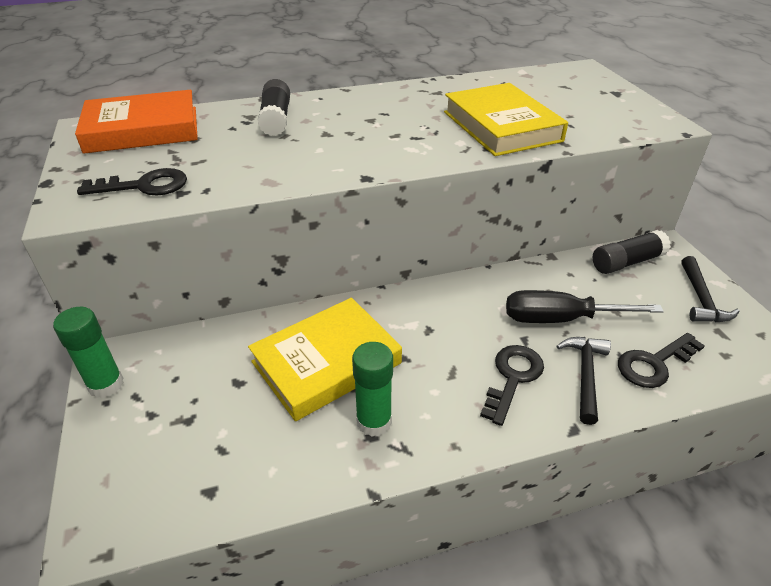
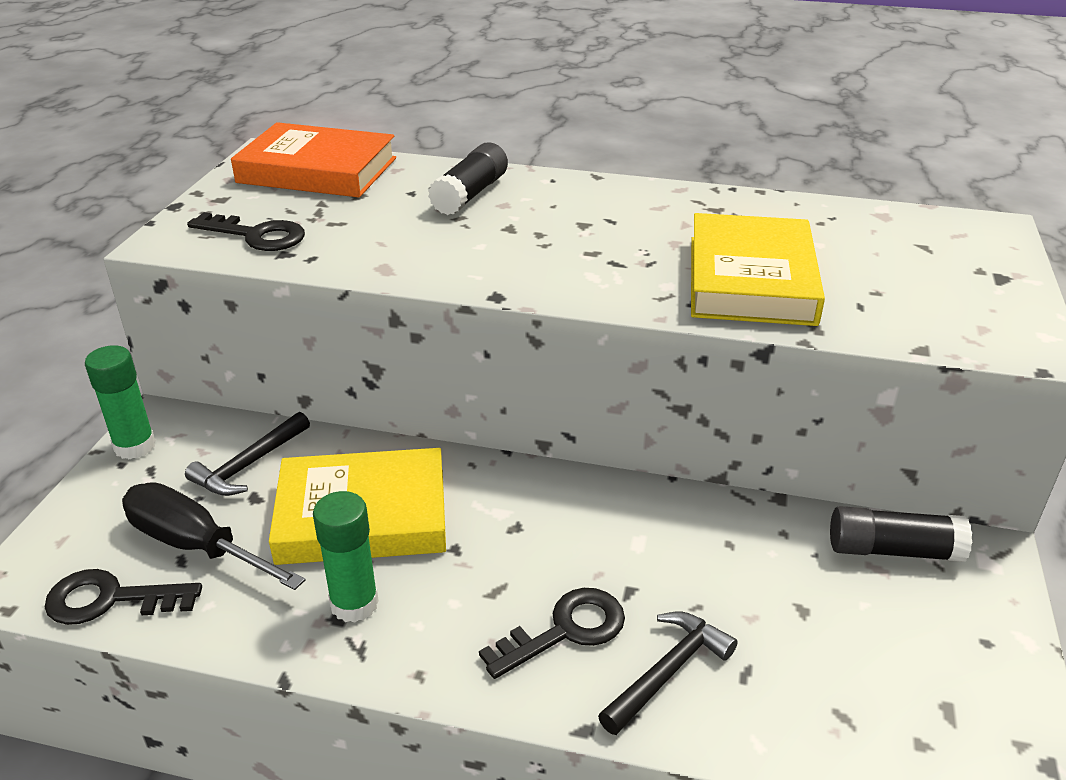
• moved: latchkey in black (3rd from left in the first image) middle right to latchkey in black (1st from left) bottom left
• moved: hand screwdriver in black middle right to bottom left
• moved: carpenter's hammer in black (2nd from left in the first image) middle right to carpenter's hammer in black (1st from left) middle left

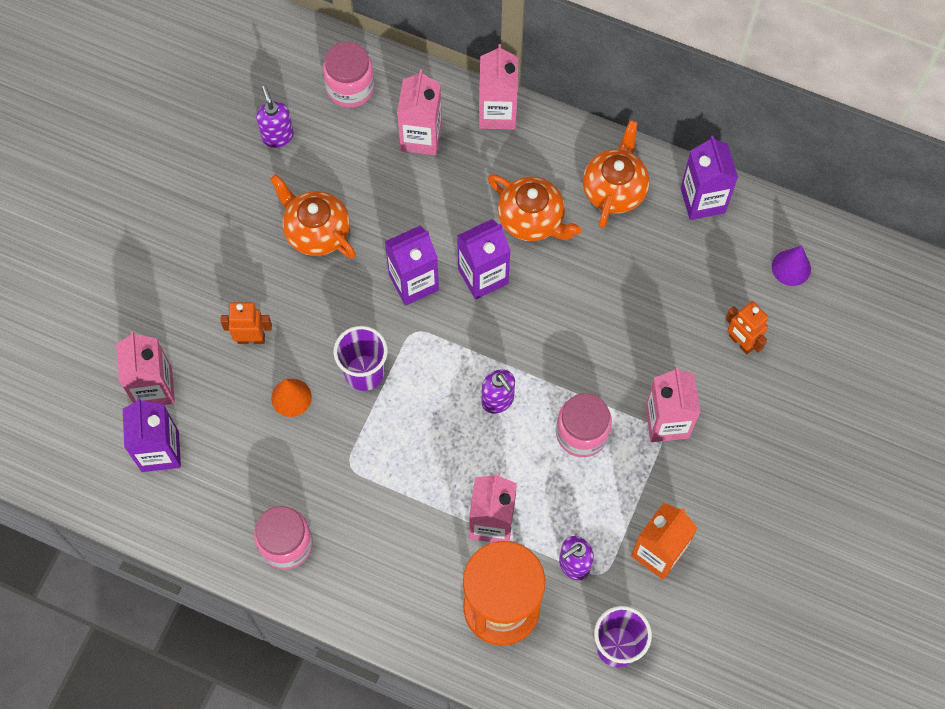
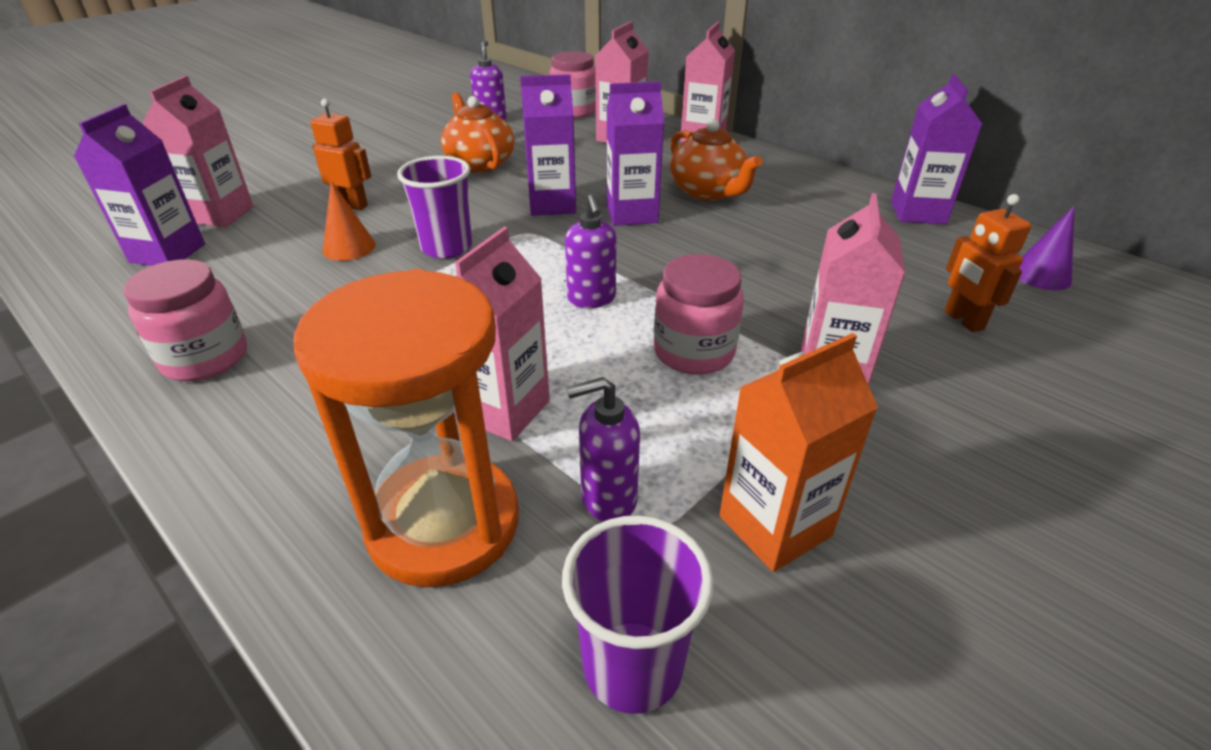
• removed: china teapot in orange-coloured (3rd from left) top centre

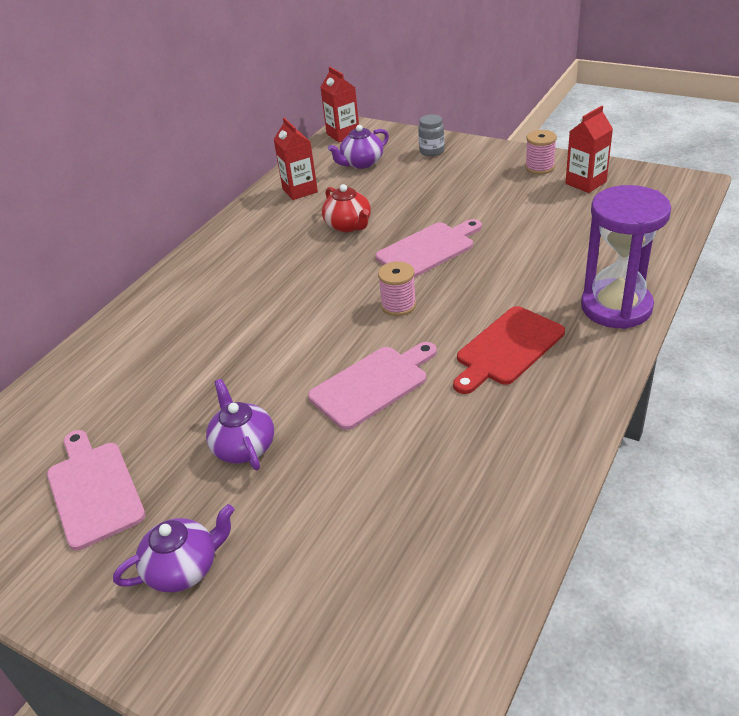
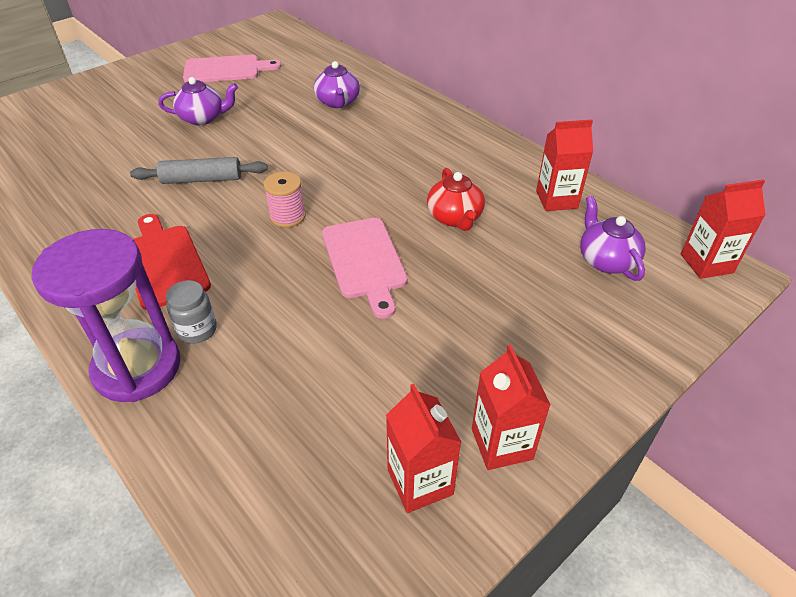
• replaced: cutting board in rose-pink (2nd from left) centre to dough roller in grey top left
• moved: jar in grey top centre to middle left
• moved: china teapot in violet (1st from left in the first image) bottom left to china teapot in violet (2nd from left) top centre
• turned: china teapot in scarlet top centre = centre 90 degrees counterclockwise
• replaced: reel of thread in rose-pink (2nd from left) top right to carton in scarlet (2nd from left) bottom centre

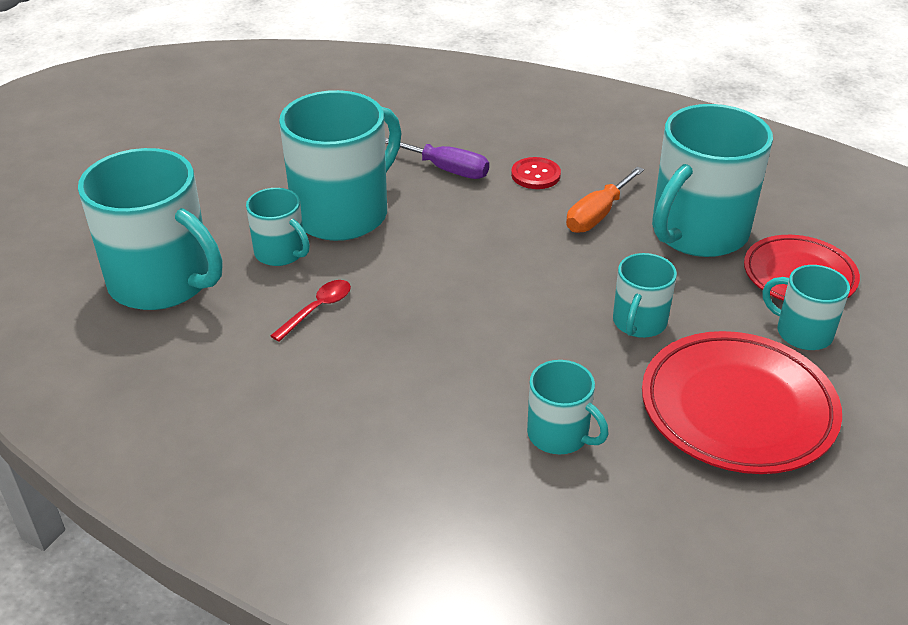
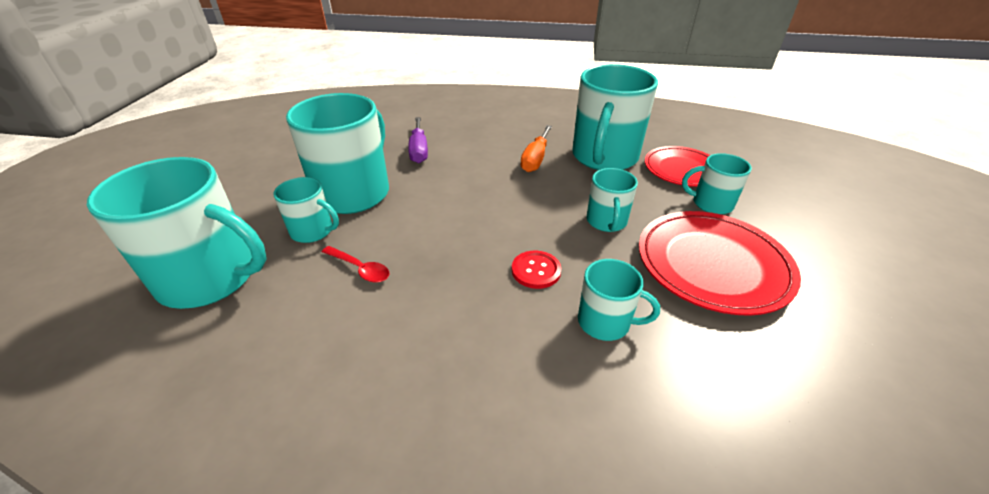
• turned: spoon in scarlet centre = centre 105 degrees clockwise
• turned: hand screwdriver in violet top centre = top centre 75 degrees clockwise
• moved: sewing button in scarlet top centre to centre

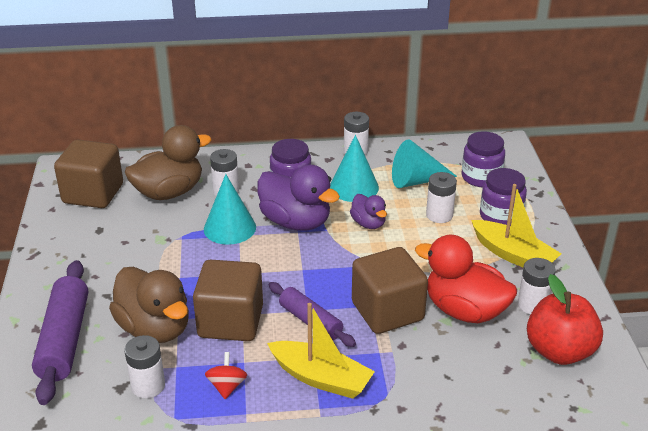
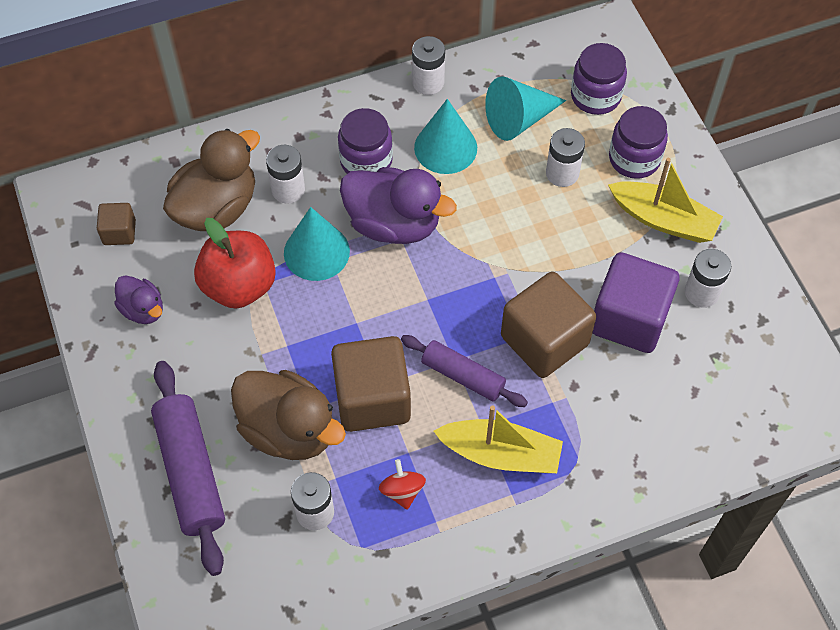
• resized: block in russet (1st from left) middle left = middle left x0.49
• moved: rubber duck in violet (2nd from left in the first image) centre to rubber duck in violet (1st from left) middle left
• moved: apple fruit in scarlet bottom right to middle left
• replaced: rubber duck in scarlet middle right to block in violet middle right

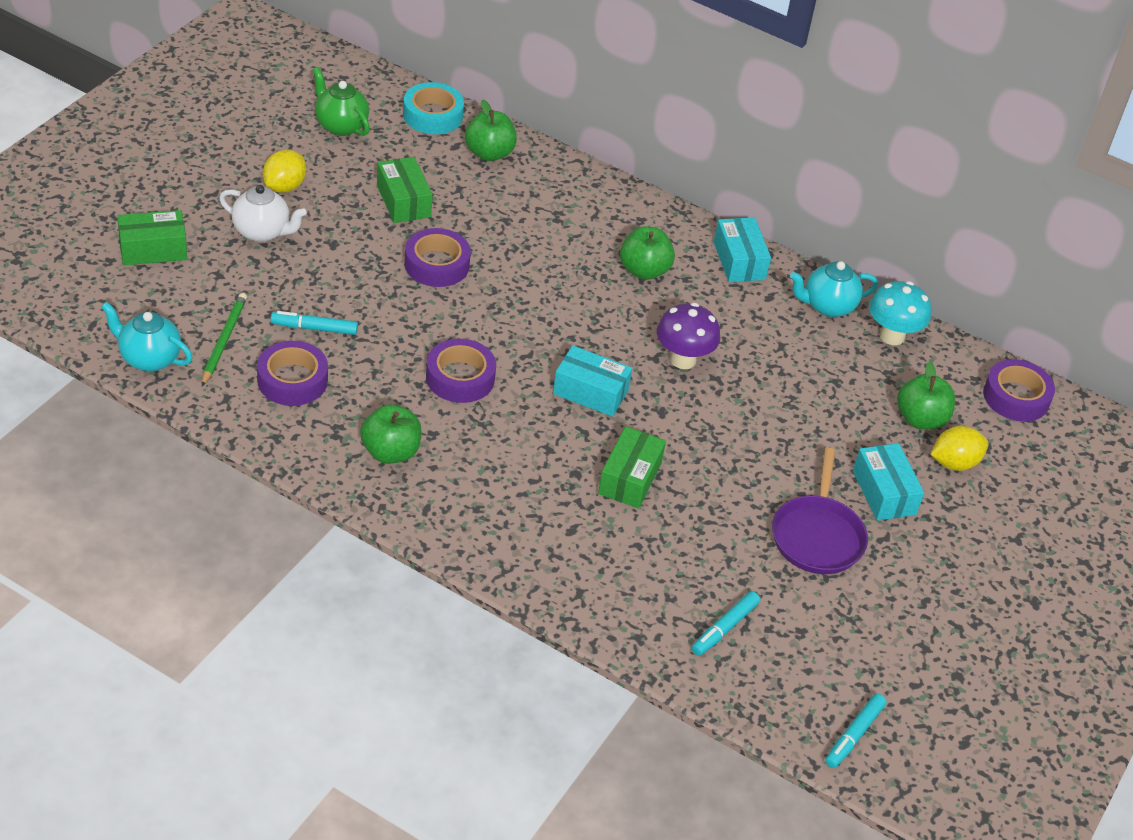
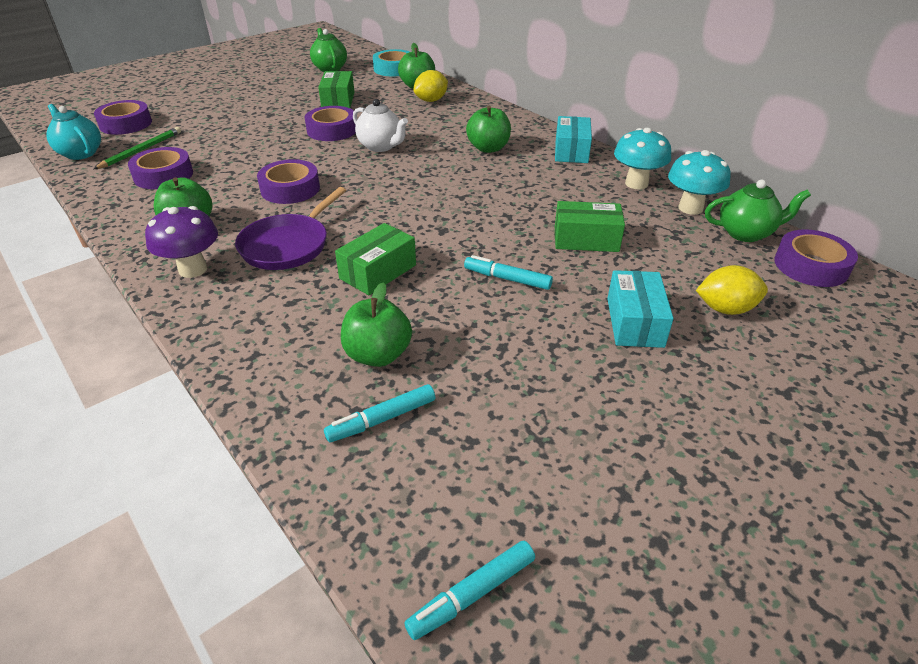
• added: roll of tape in violet (1st from left) top left
• moved: fungus in violet centre to middle left
• moved: frying pan in violet middle right to middle left
• moved: apple fruit in emerald (4th from left in the first image) middle right to apple fruit in emerald (2nd from left) centre
• moved: china teapot in snow-white top left to top centre
• moved: toy lemon in golden (1st from left) top left to top centre
• moved: marker pen in teal (1st from left in the first image) middle left to marker pen in teal (3rd from left) centre
• moved: box in emerald (1st from left in the first image) top left to box in emerald (3rd from left) centre
• replaced: china teapot in teal (2nd from left) middle right to fungus in teal (1st from left) top right
• added: china teapot in emerald (2nd from left) top right
• removed: box in teal (1st from left) centre

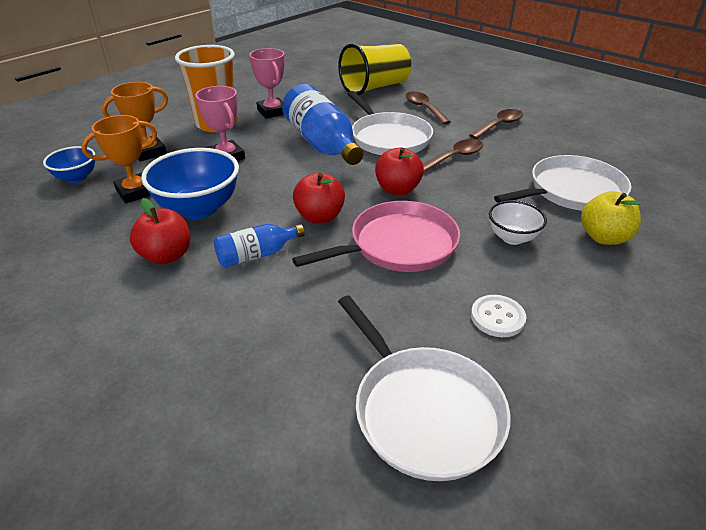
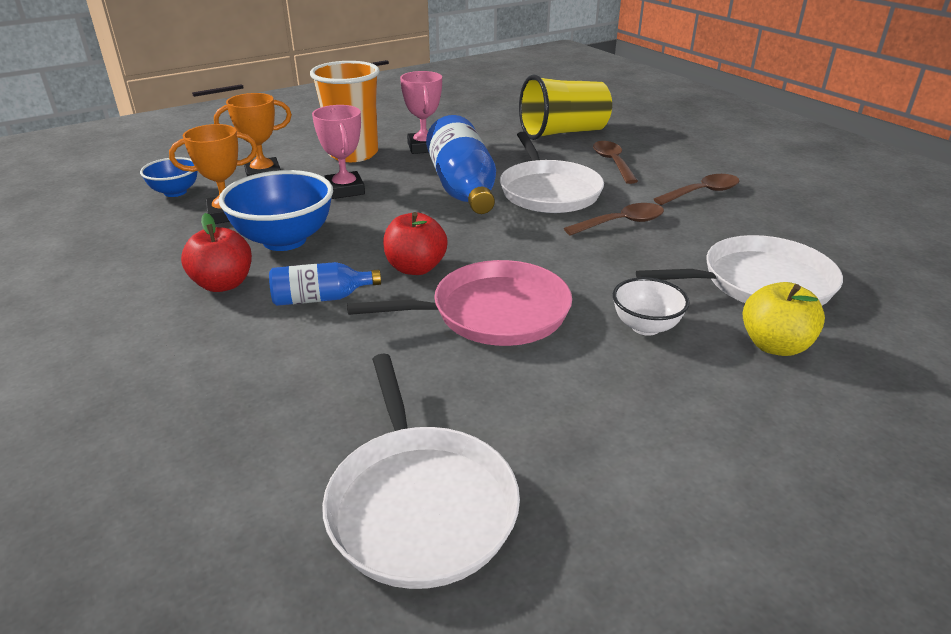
• removed: apple fruit in scarlet (3rd from left) top centre
• removed: sewing button in snow-white middle right

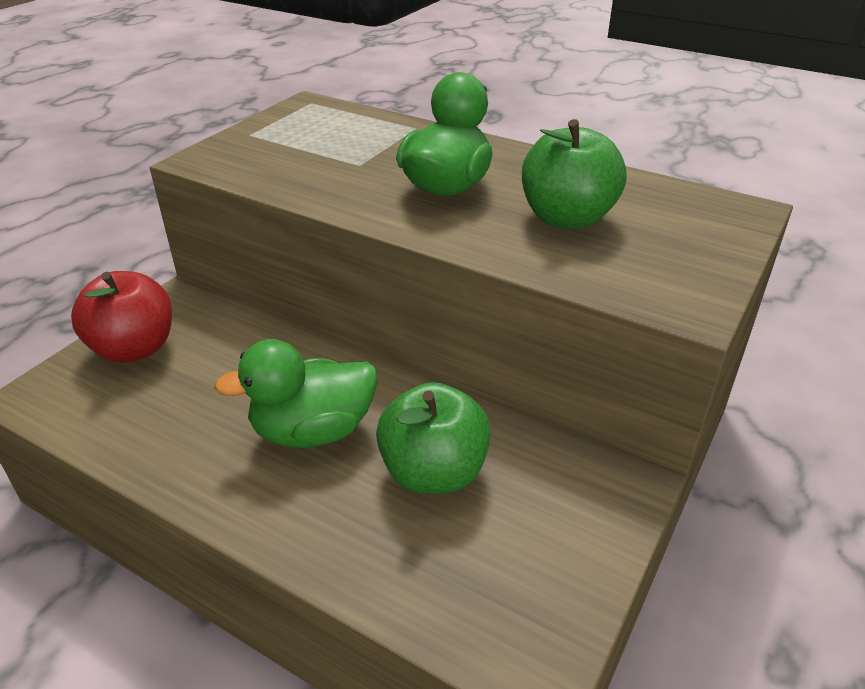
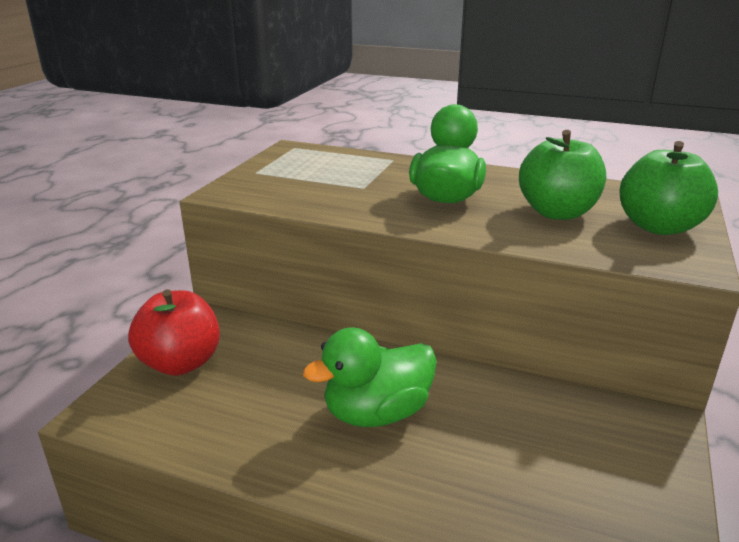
• moved: apple fruit in emerald (1st from left in the first image) centre to apple fruit in emerald (2nd from left) middle right

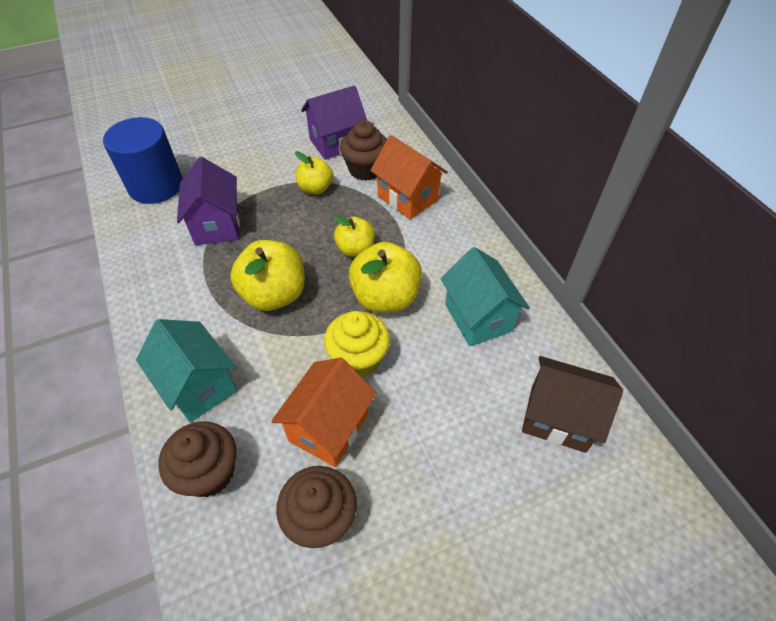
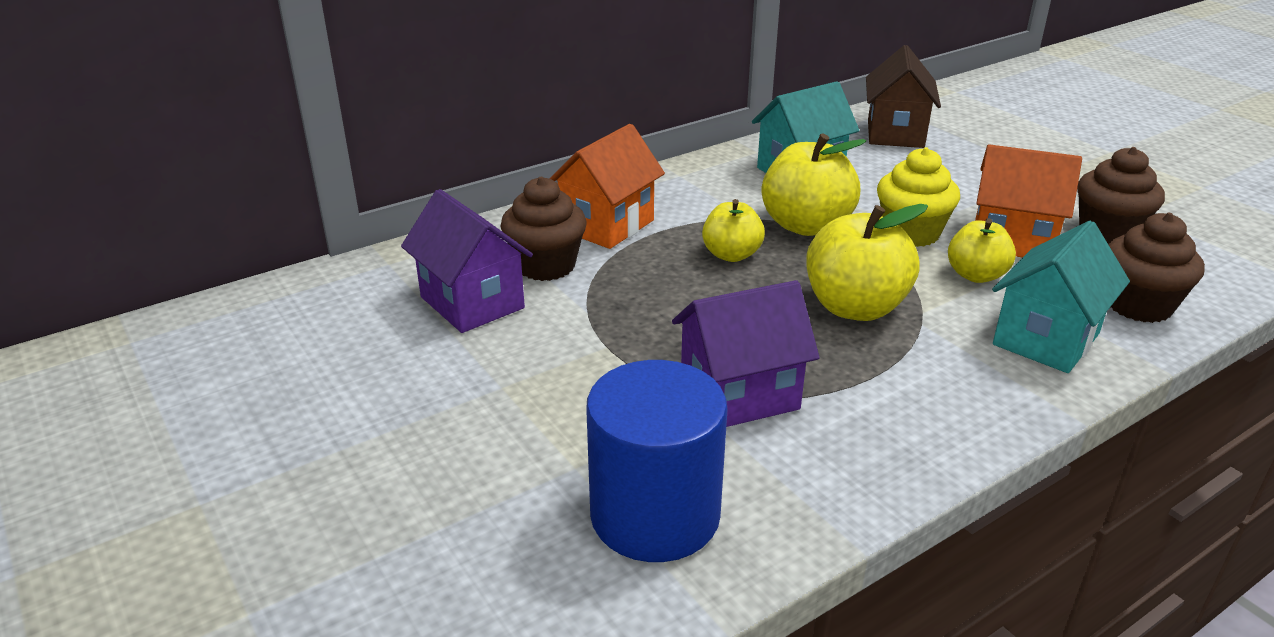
• moved: apple fruit in golden (2nd from left in the first image) top centre to apple fruit in golden (4th from left) middle right

